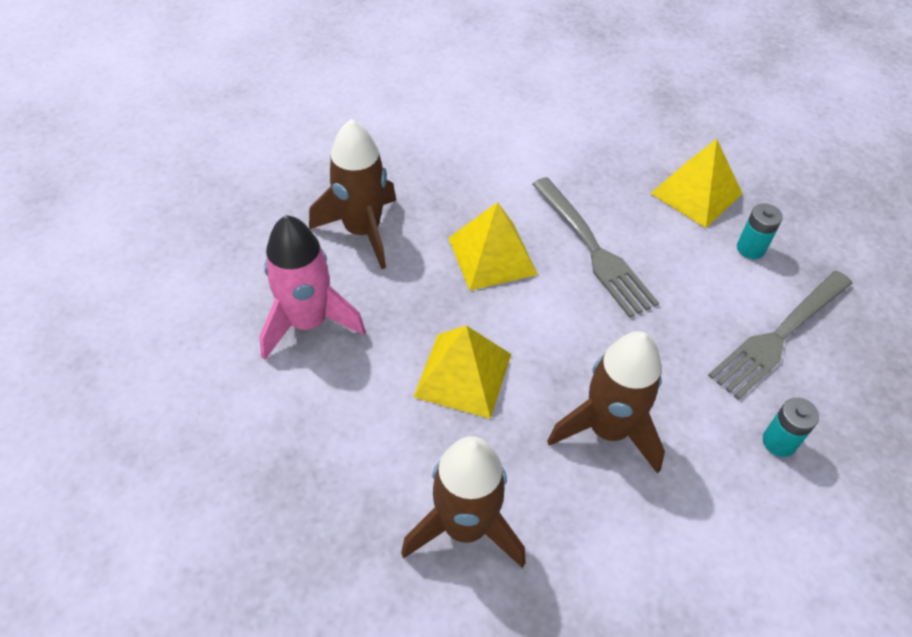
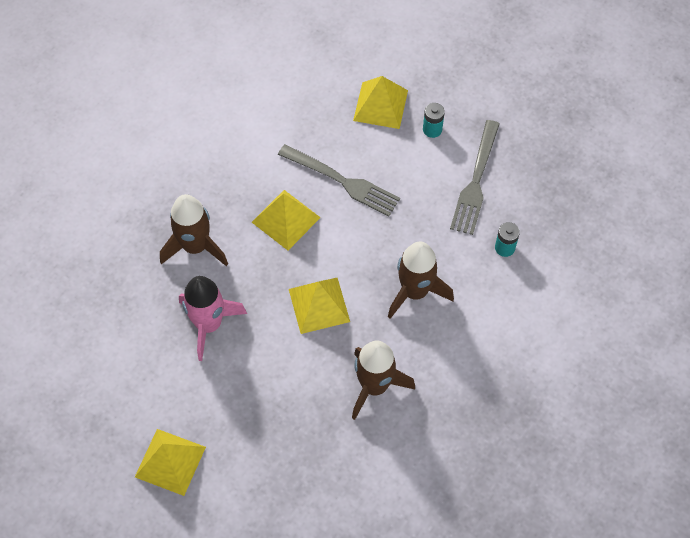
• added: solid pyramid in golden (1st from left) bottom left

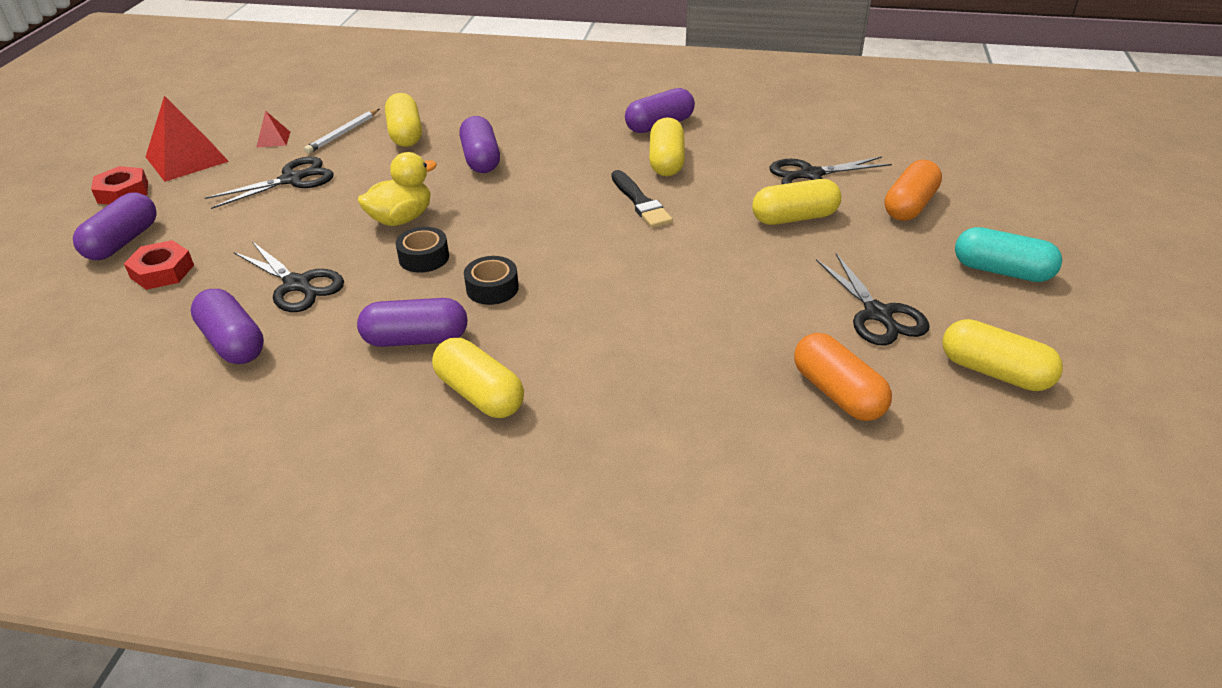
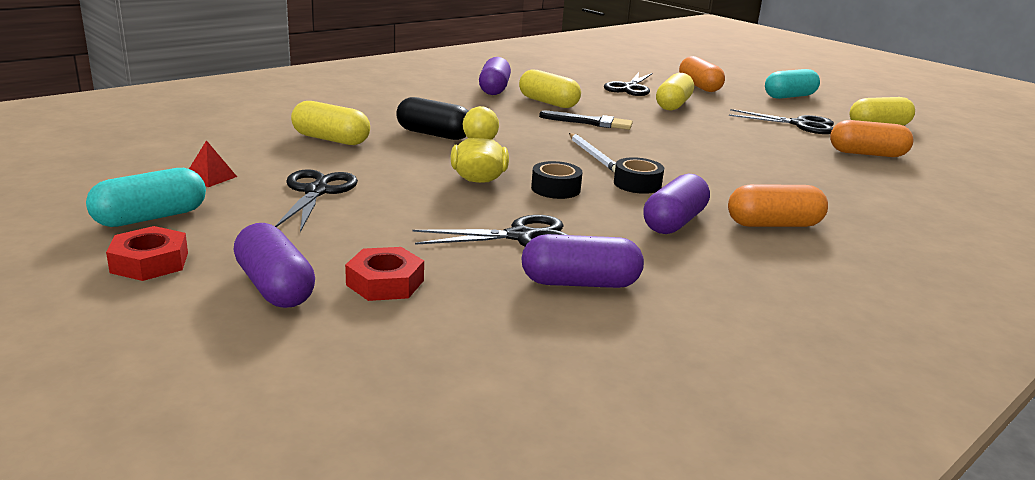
• replaced: solid pyramid in scarlet (1st from left) top left to capsule in teal (1st from left) middle left
• recoloured: capsule in violet (4th from left) top centre to capsule in black top centre
• moved: wooden pencil in snow-white top left to top centre
• recoloured: capsule in golden (2nd from left) centre to capsule in orange-coloured (2nd from left) middle right

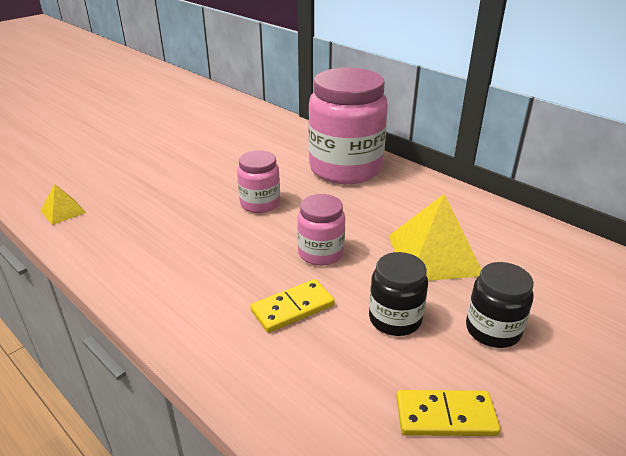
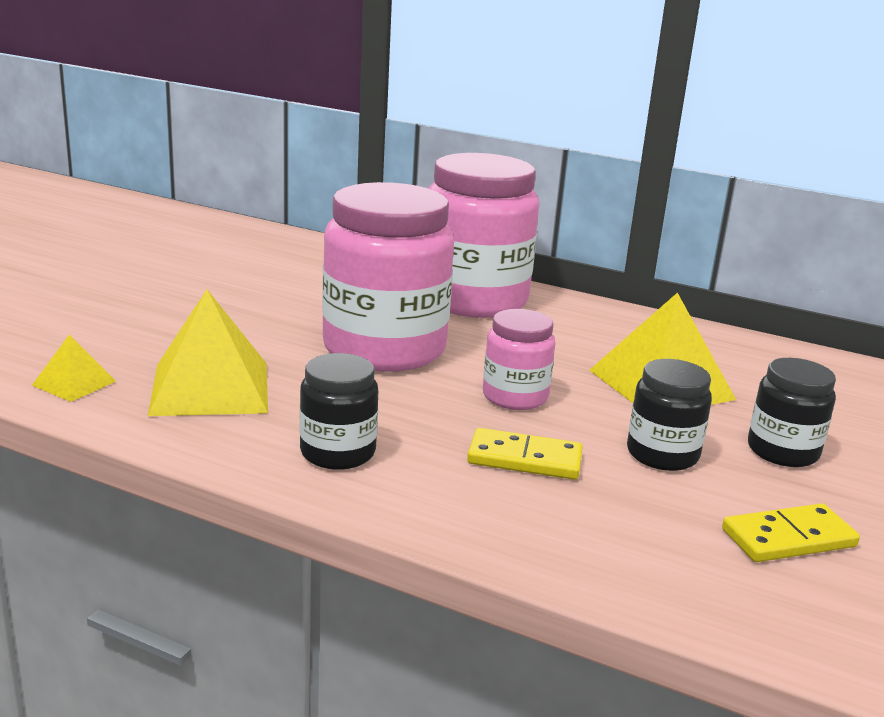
• added: solid pyramid in golden (2nd from left) middle left
• added: jar in black (1st from left) centre
• resized: jar in rose-pink (1st from left) centre = centre x2.01
• turned: domino tile in golden (1st from left) bottom centre = centre 60 degrees clockwise

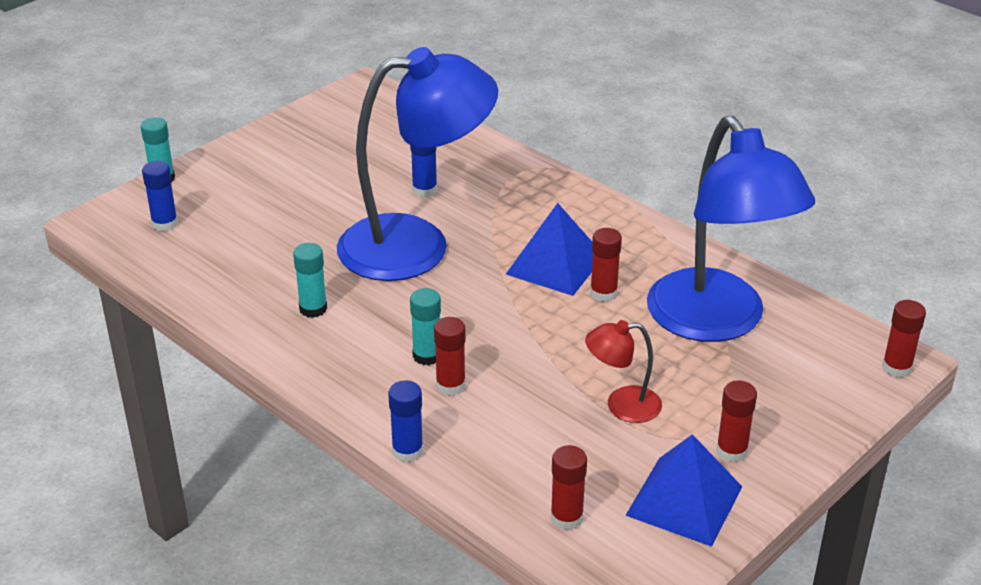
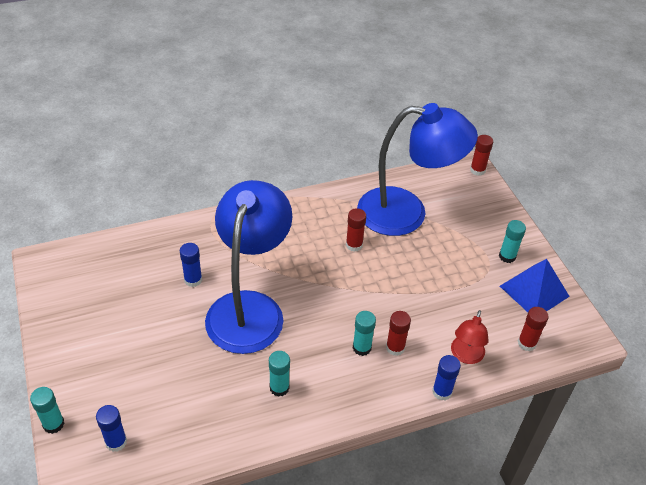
• moved: desk lamp in scarlet centre to bottom right
• recoloured: glue stick in scarlet (4th from left) bottom right to glue stick in teal (4th from left) middle right
• removed: solid pyramid in blue (1st from left) centre

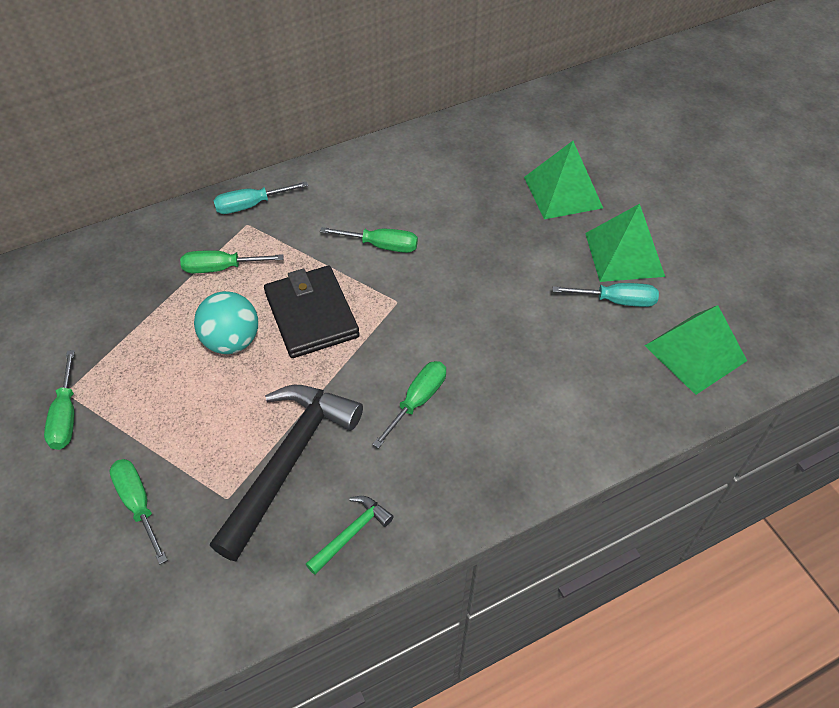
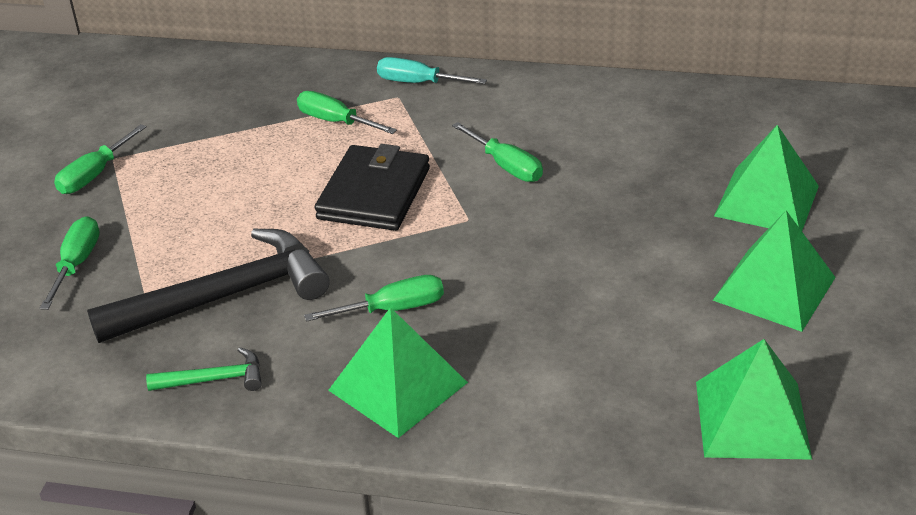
• added: solid pyramid in emerald (1st from left) bottom centre
• removed: sphere in teal middle left
• removed: hand screwdriver in teal (2nd from left) middle right

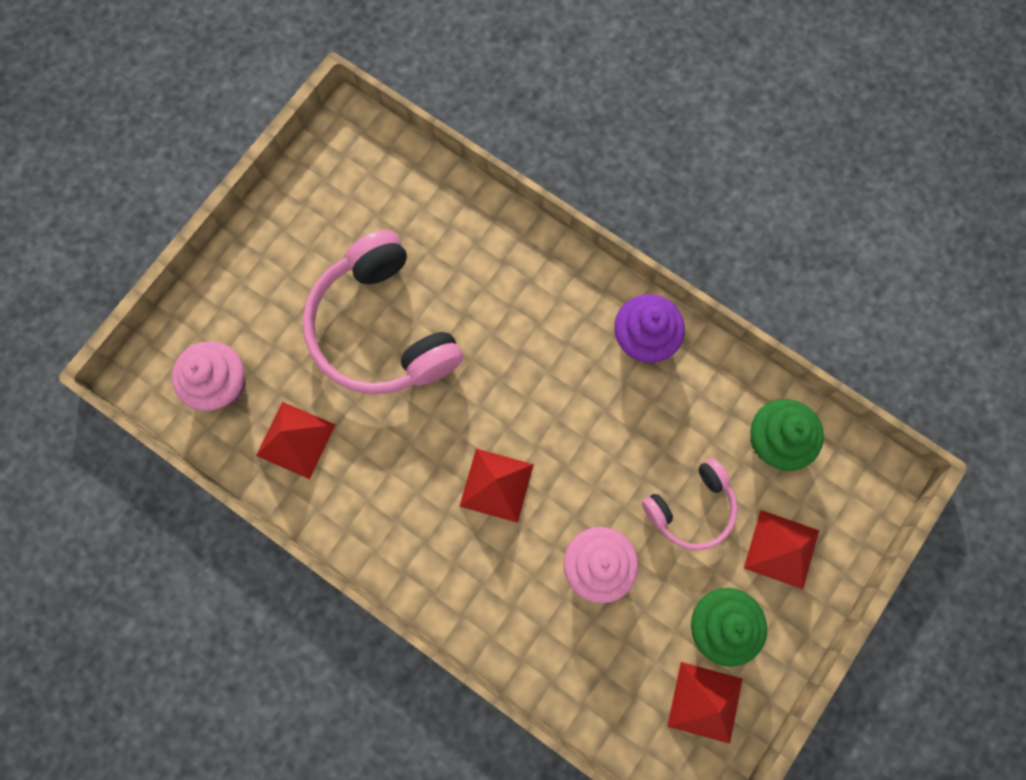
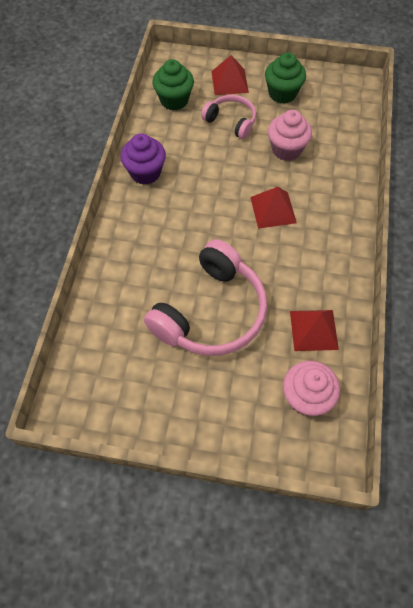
• removed: solid pyramid in scarlet (3rd from left) bottom right

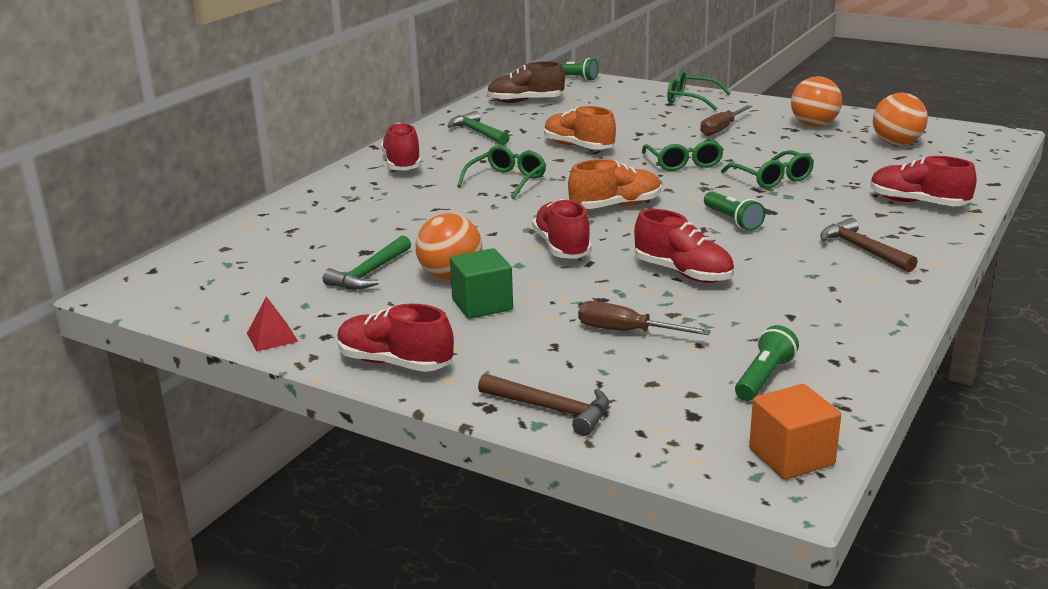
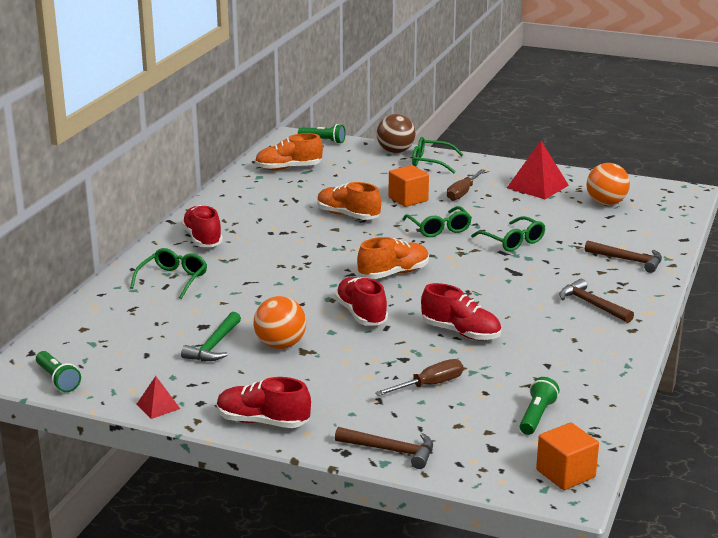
• moved: flashlight in emerald (2nd from left in the first image) middle right to flashlight in emerald (1st from left) bottom left
• moved: spectacles in emerald (1st from left) top centre to middle left
• recoloured: lace-up shoe in russet top centre to lace-up shoe in orange-coloured (1st from left) top centre
• turned: hand screwdriver in russet (1st from left) centre = bottom centre 135 degrees clockwise
• added: sphere in russet top centre
• added: block in orange-coloured (1st from left) centre
• replaced: sphere in orange-coloured (2nd from left) top right to solid pyramid in scarlet (2nd from left) top right
• replaced: lace-up shoe in scarlet (5th from left) top right to carpenter's hammer in russet (3rd from left) middle right
• removed: carpenter's hammer in emerald (2nd from left) top centre
• removed: block in emerald centre

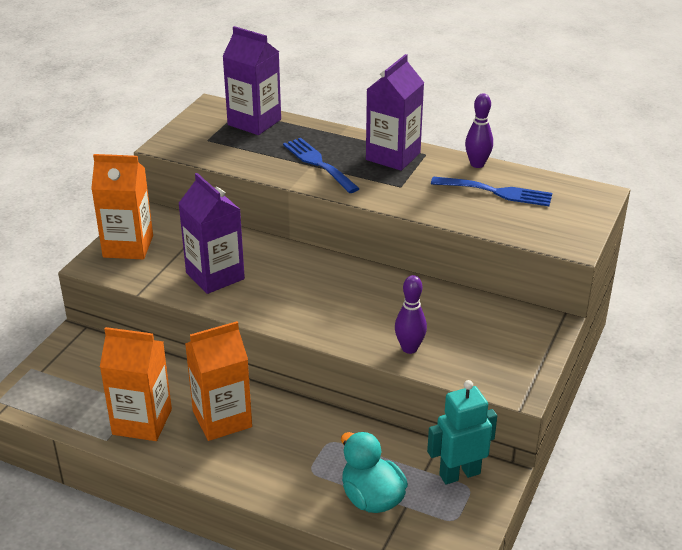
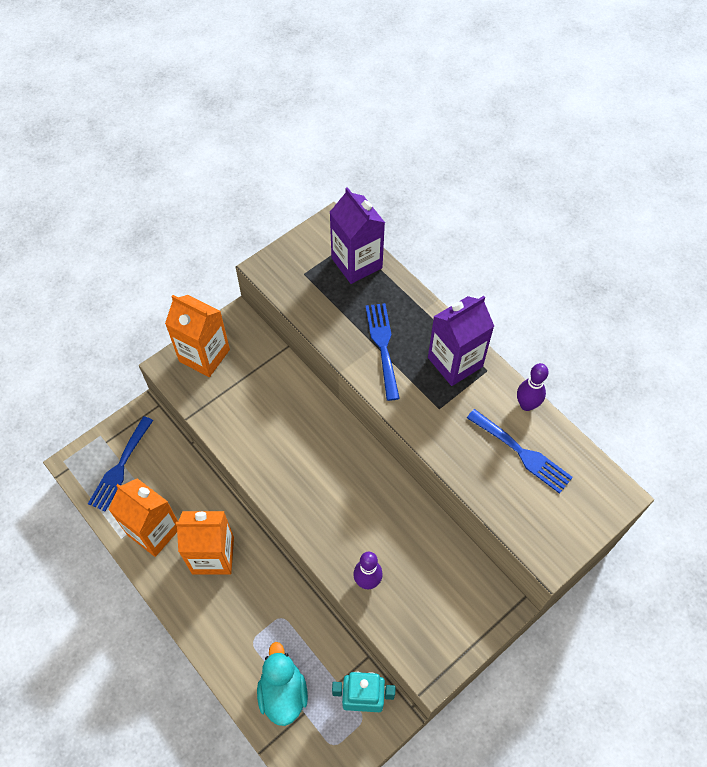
• added: dinner fork in blue (1st from left) middle left
• removed: carton in violet (1st from left) middle left

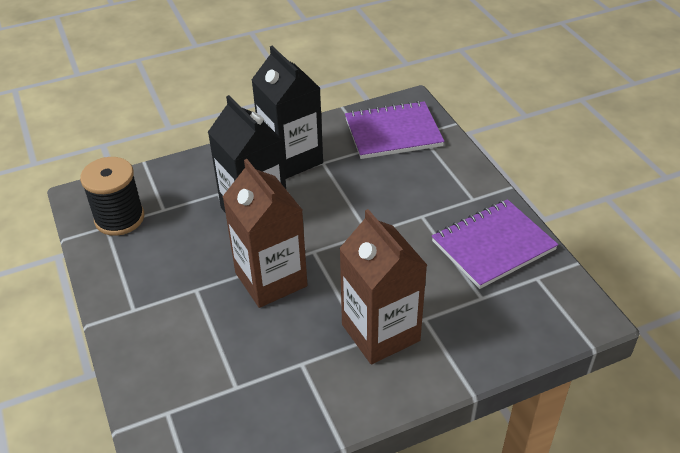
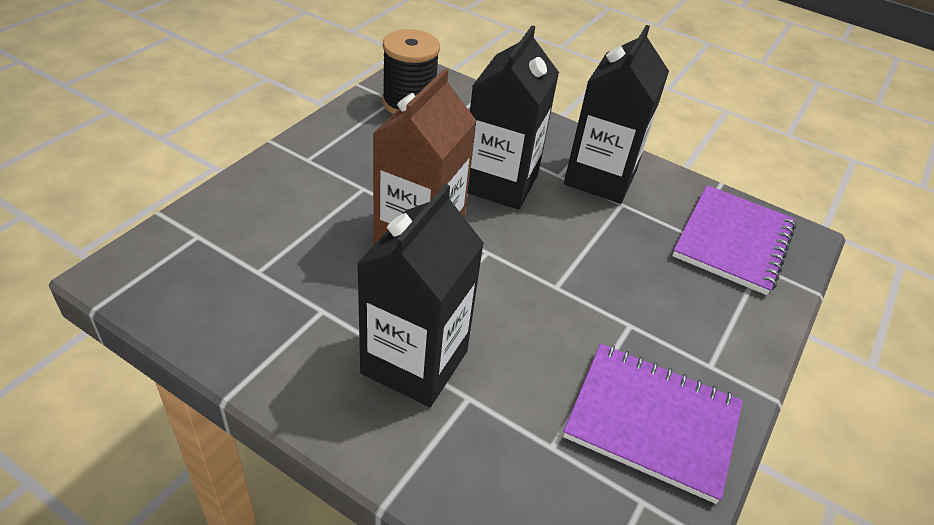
• recoloured: carton in russet (2nd from left) centre to carton in black (1st from left) centre
• turned: exercise book in violet (1st from left in the first image) top centre = middle right 75 degrees clockwise

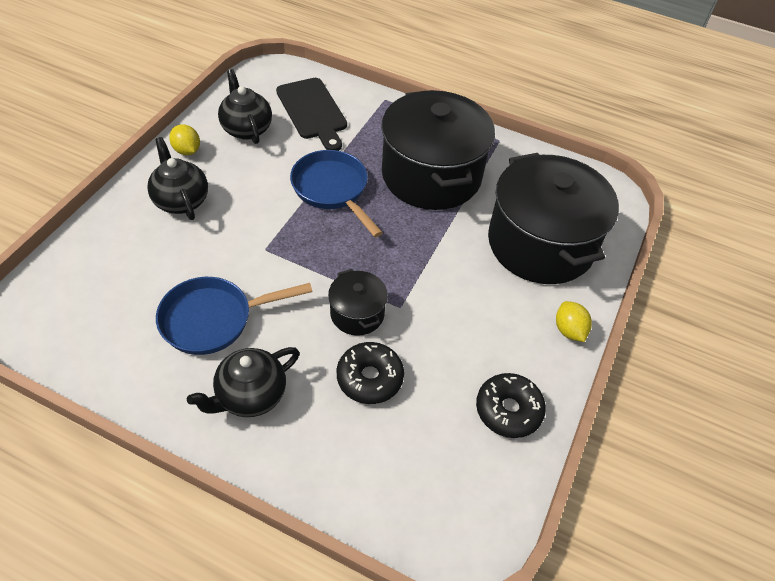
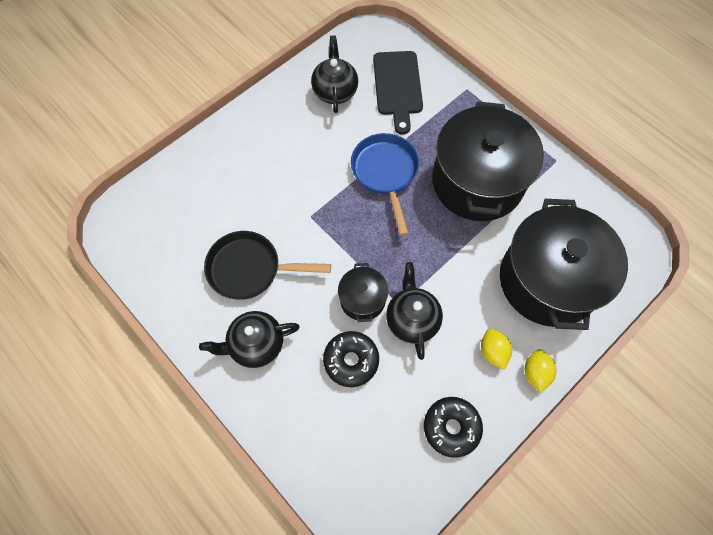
• recoloured: frying pan in blue (1st from left) middle left to frying pan in black centre
• moved: china teapot in black (1st from left in the first image) top left to china teapot in black (3rd from left) centre
• moved: toy lemon in golden (1st from left) top left to middle right

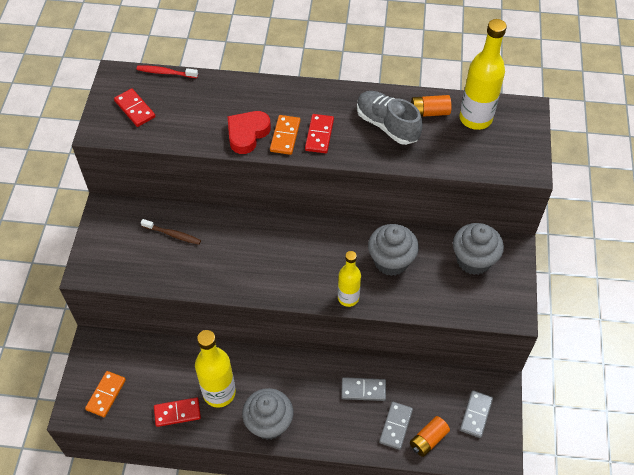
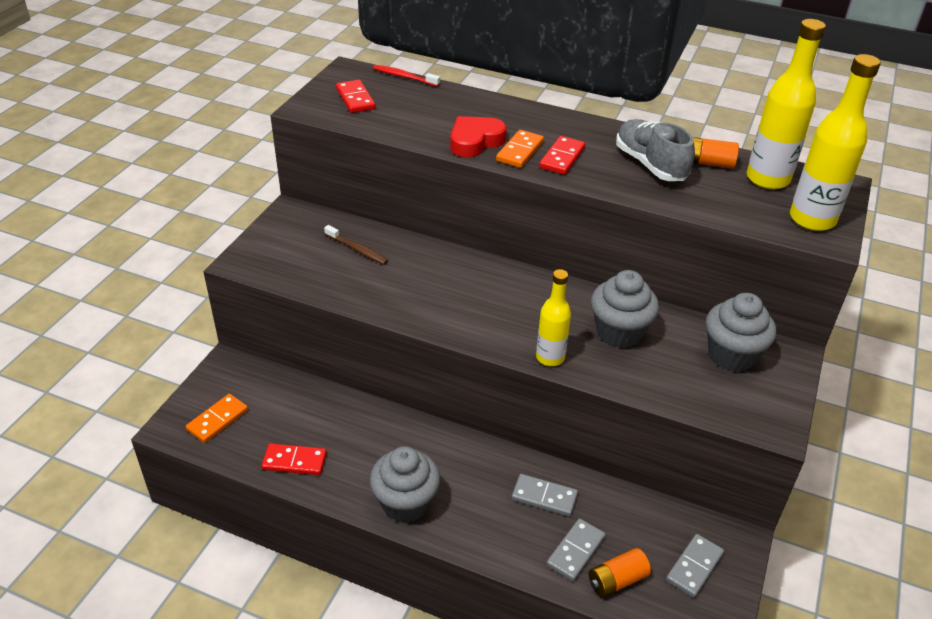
• moved: bottle in golden (1st from left in the first image) bottom centre to bottle in golden (3rd from left) top right

